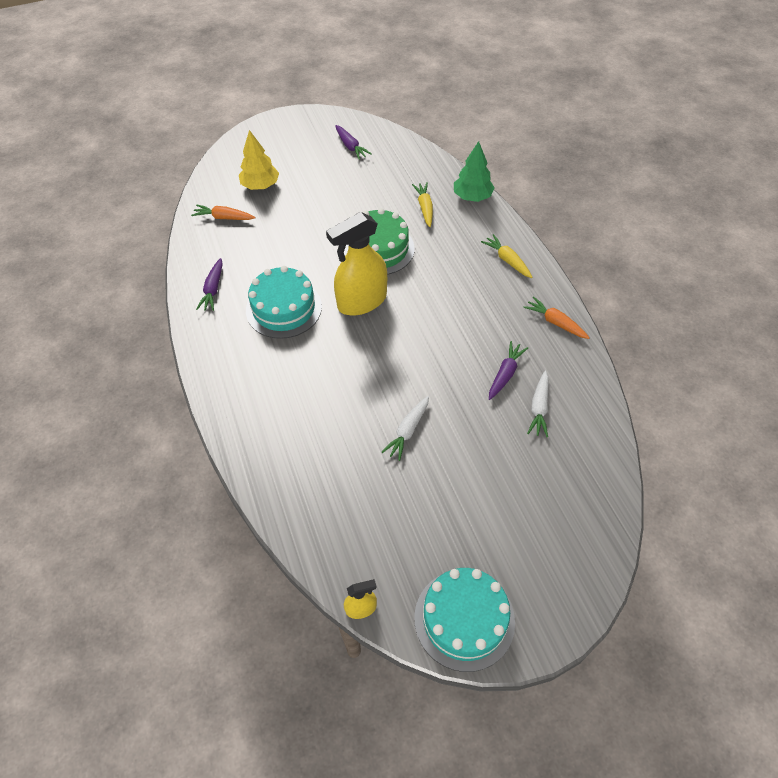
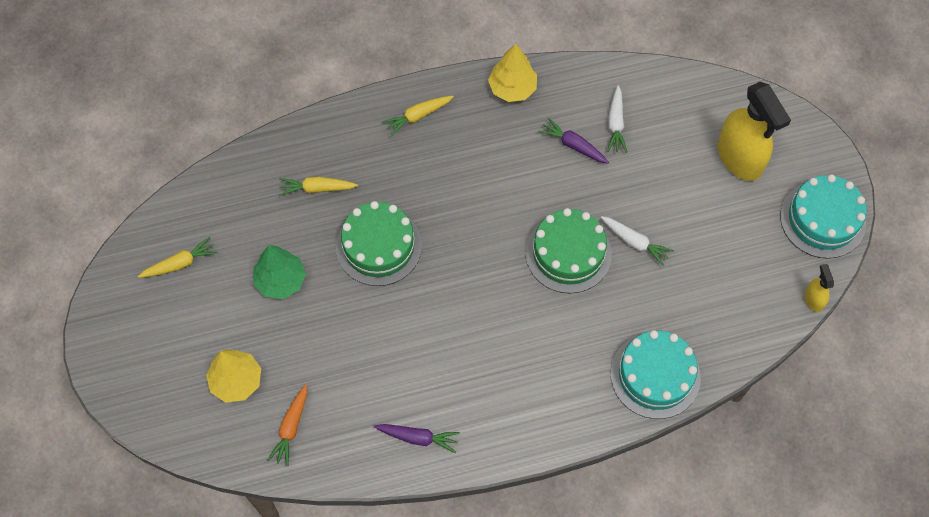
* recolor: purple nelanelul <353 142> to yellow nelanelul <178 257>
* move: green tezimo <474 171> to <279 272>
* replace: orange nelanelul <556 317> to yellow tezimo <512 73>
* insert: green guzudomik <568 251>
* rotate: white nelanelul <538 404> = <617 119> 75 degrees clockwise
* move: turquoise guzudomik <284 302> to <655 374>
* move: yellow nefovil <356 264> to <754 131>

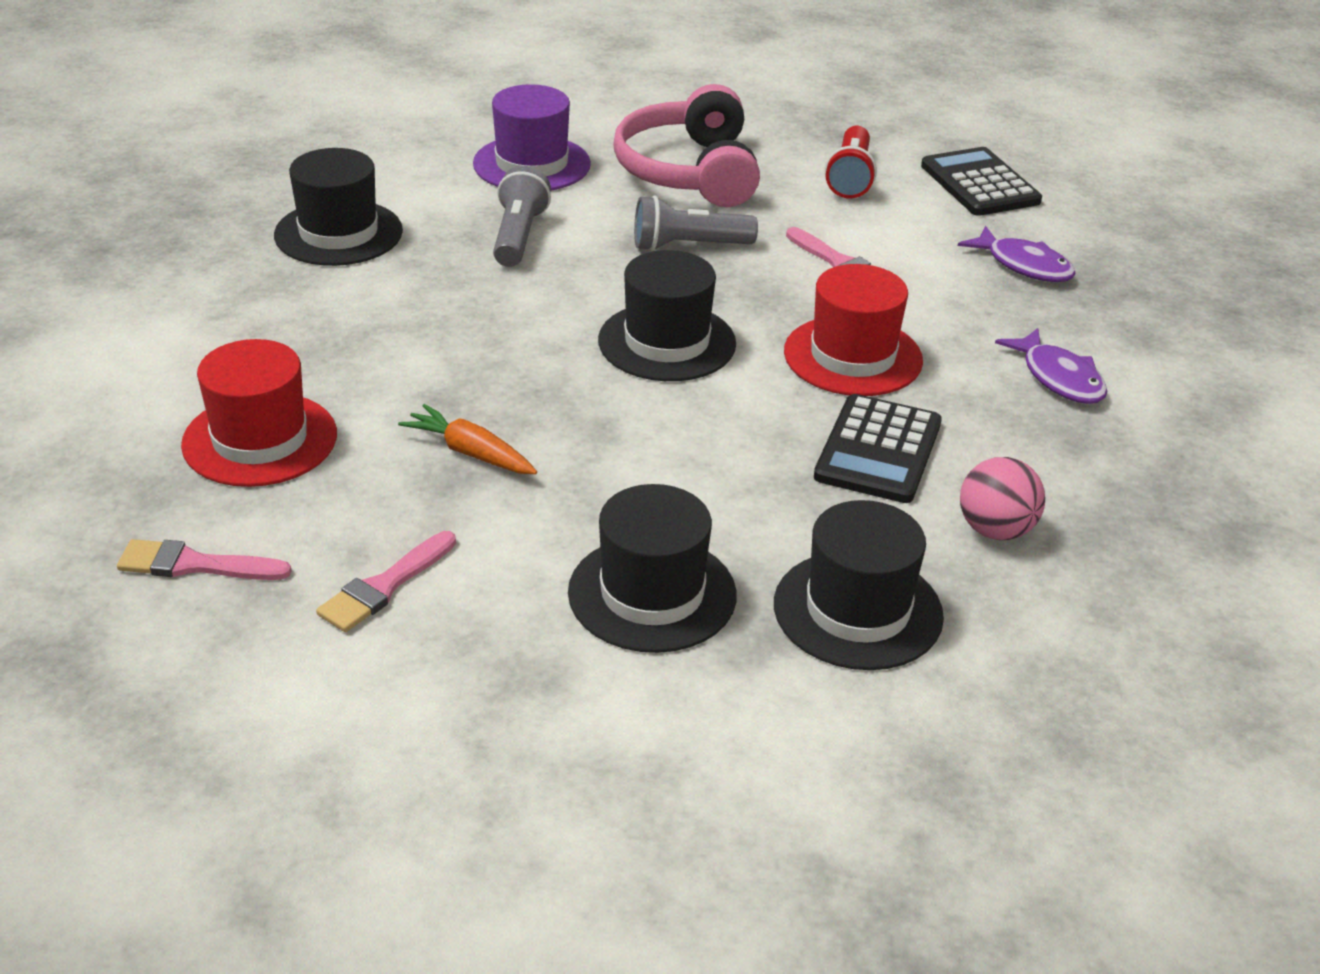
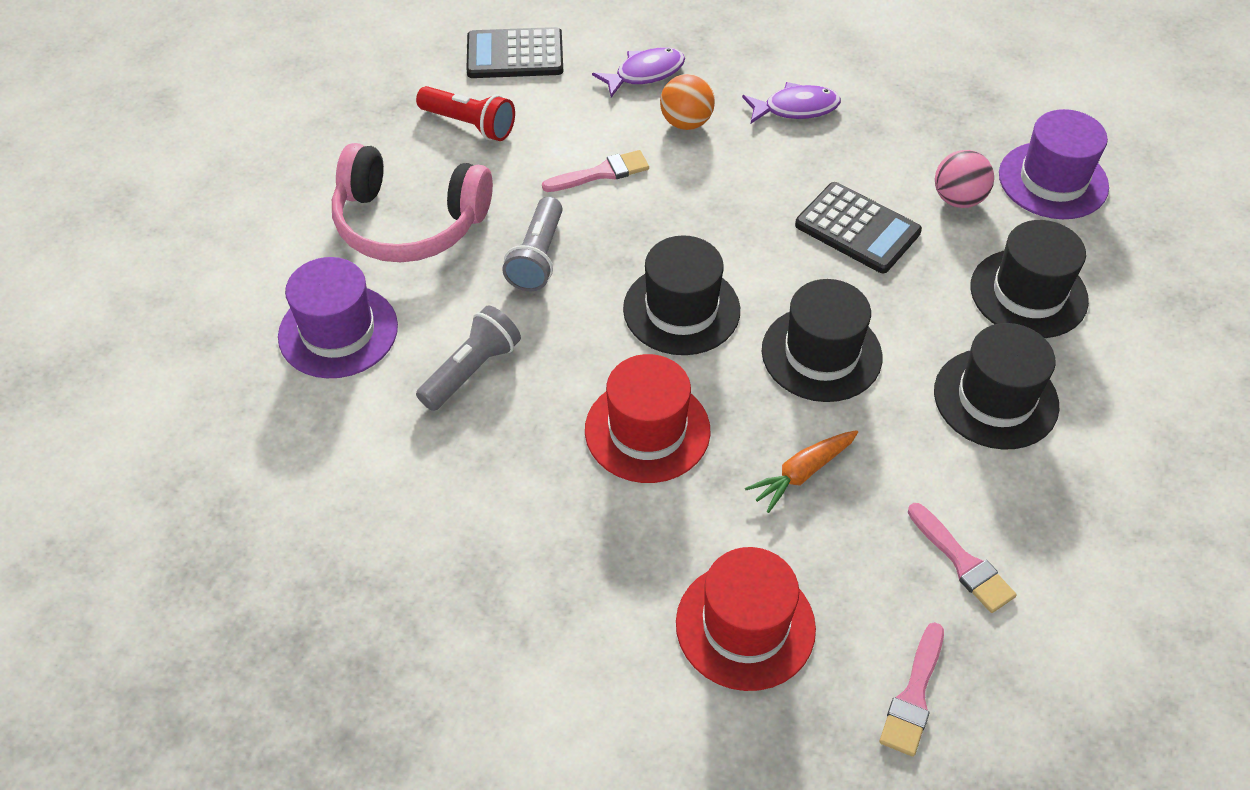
* rotate: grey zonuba <522 216> = <468 358> 105 degrees clockwise
* move: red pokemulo <853 330> to <648 418>
* insert: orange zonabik <687 102>
* move: black pokemulo <338 207> to <822 340>
* insert: purple pokemulo <1054 164>

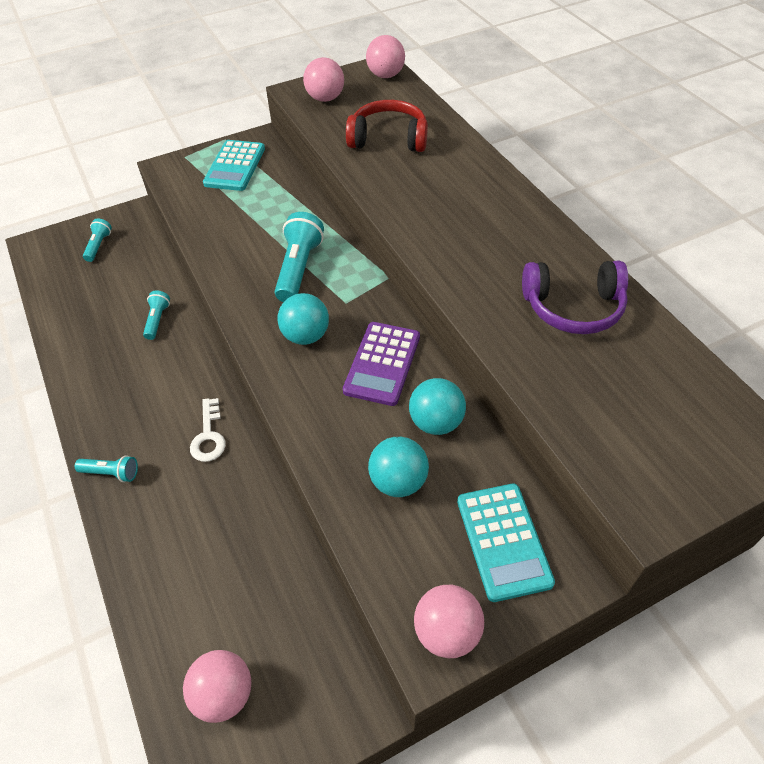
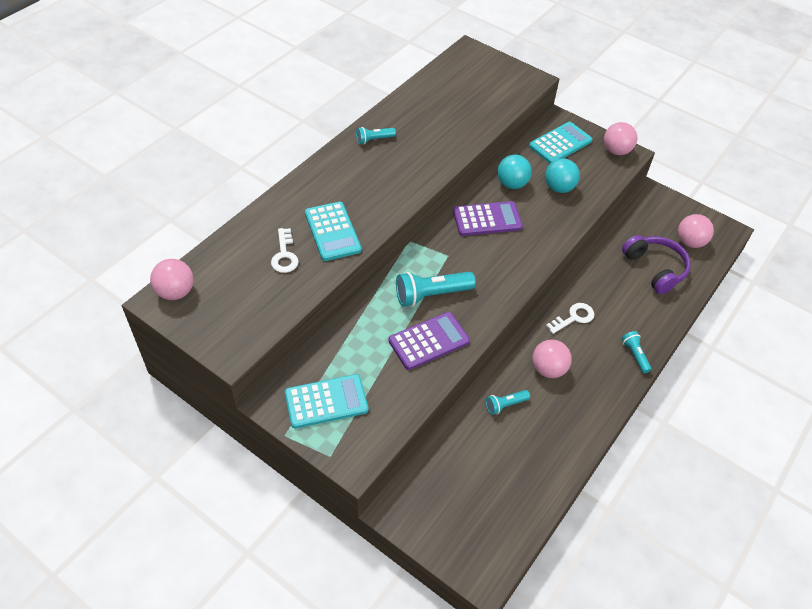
* replace: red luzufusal <387 126> to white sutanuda <285 250>
* insert: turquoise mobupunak <333 231>
* move: turquoise zonuba <97 240> to <376 135>
* insert: purple mobupunak <429 341>
* move: pink zonabik <323 79> to <552 359>
* move: purple luzufusal <575 297> to <656 264>
* delete: turquoise zonabik <303 319>

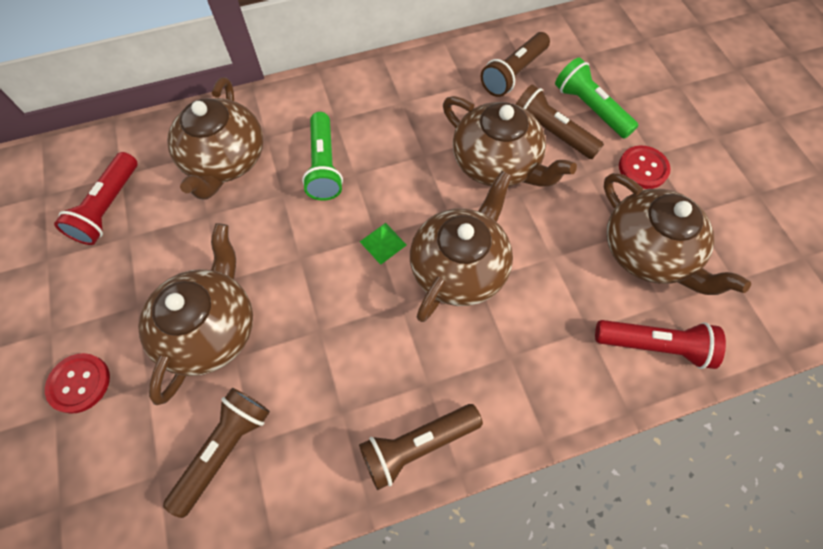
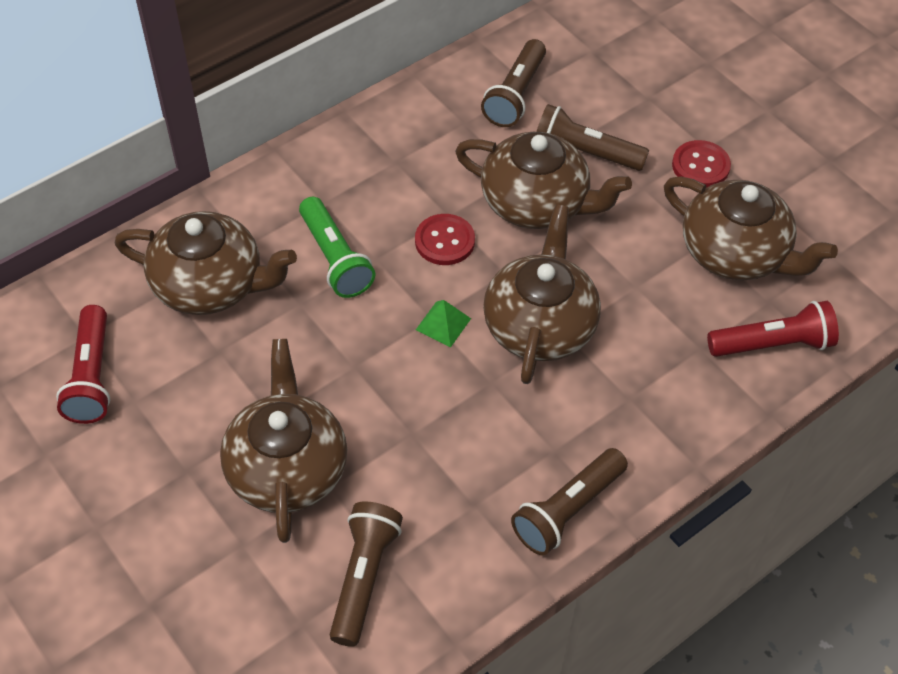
* rotate: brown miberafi <215 138> = <206 263> 60 degrees counterclockwise
* move: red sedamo <77 383> to <445 239>
* delete: green zonuba <596 98>

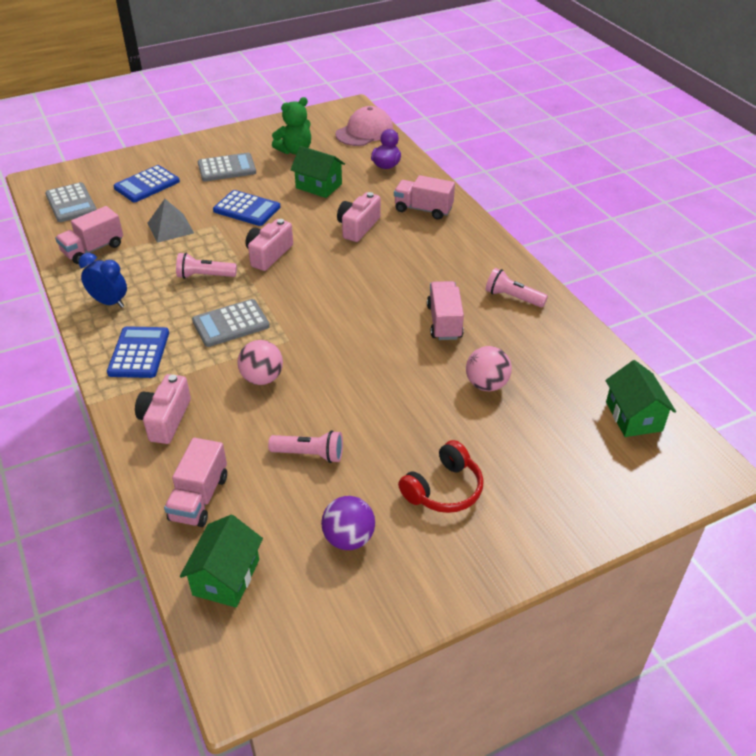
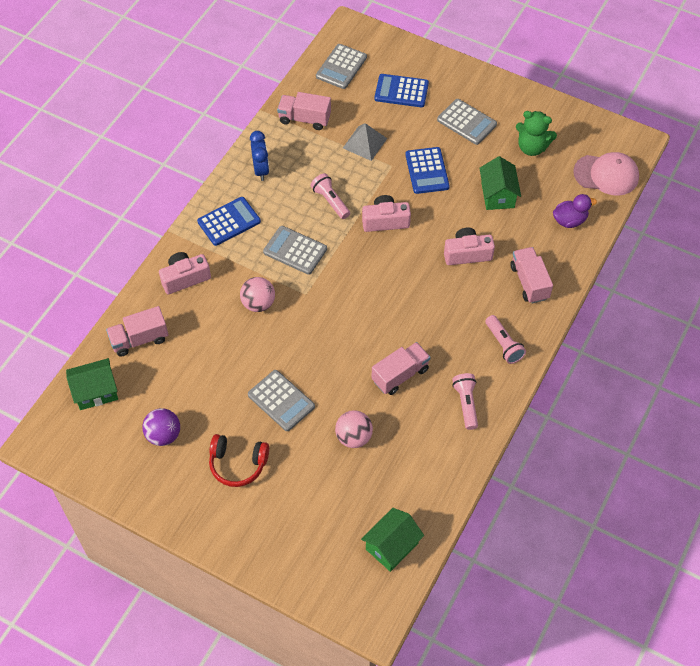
* insert: grey mobupunak <281 400>
* move: pink zonuba <305 446> to <505 339>

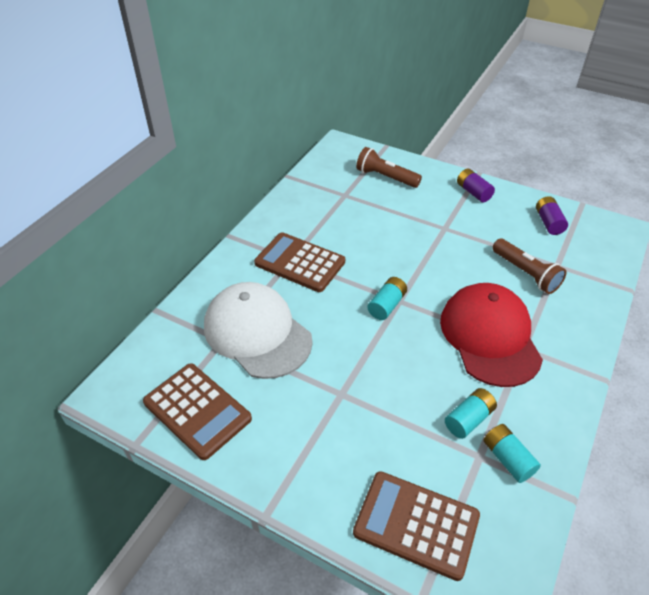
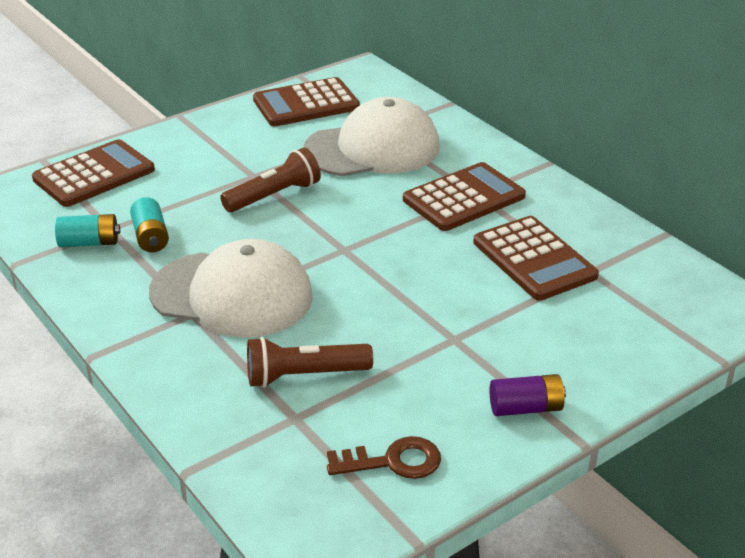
* recolor: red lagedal <491 335> to white lagedal <231 288>
* move: brown zonuba <389 167> to <270 180>
* replace: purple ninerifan <552 215> to brown sutanuda <384 457>
* insert: brown mobupunak <536 258>
* delete: turquoise ninerifan <387 298>

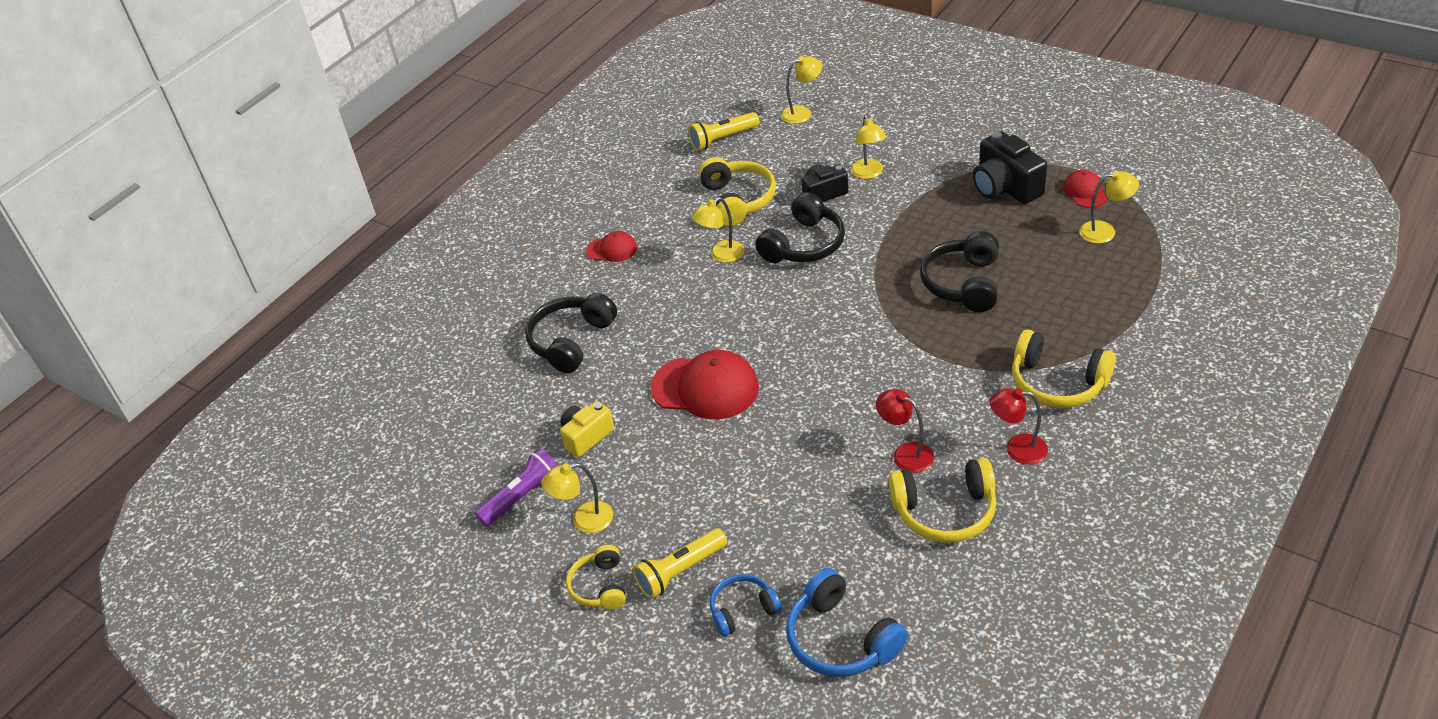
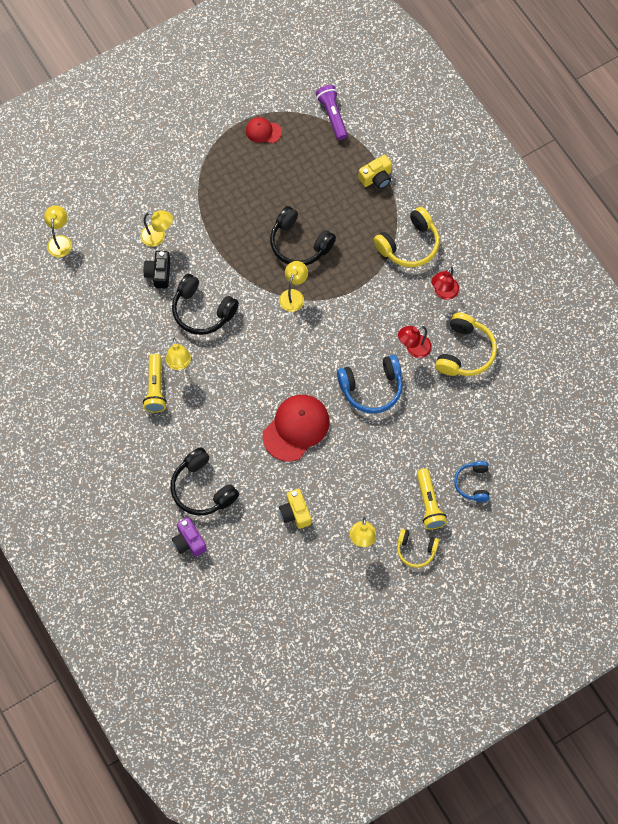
* move: yellow zonuba <723 131> to <155 383>
* rotate: black luzufusal <800 227> = <205 304> 150 degrees clockwise
* insert: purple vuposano <189 537>
* move: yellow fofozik <1109 207> to <293 286>
* move: purple zonuba <516 487> to <332 112>
* move: blue luzufusal <847 622> to <370 384>
* insert: yellow vuposano <375 172>
* delete: red lagedal <611 246>
* delete: yellow luzufusal <737 191>
* delete: black vuposano <1010 167>

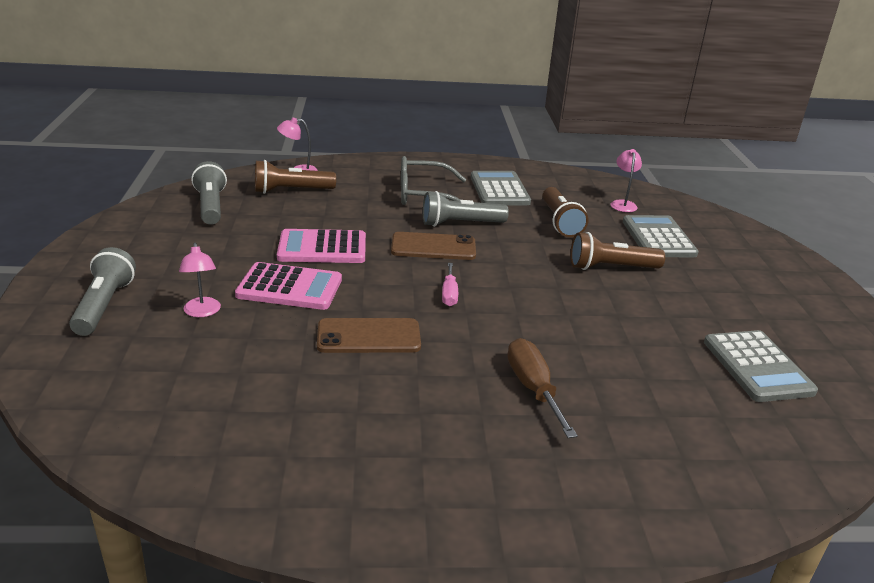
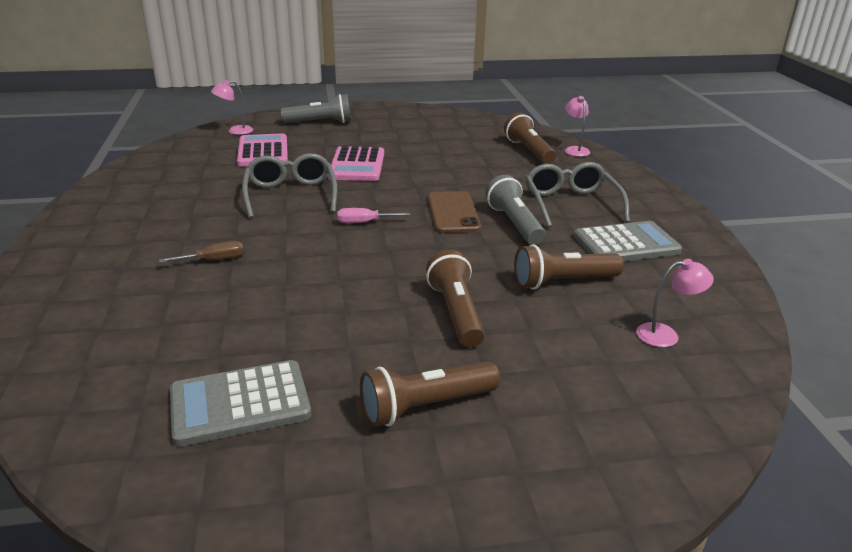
* resize: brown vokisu <542 388> = <201 252> x0.63
* move: pink fofozik <200 279> to <232 107>
* move: pink mobupunak <321 246> to <262 149>
* replace: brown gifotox <369 335> to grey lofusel <289 186>
* insert: brown zonuba <430 394>
* delete: grey zonuba <209 193>
* delete: grey mobupunak <661 236>

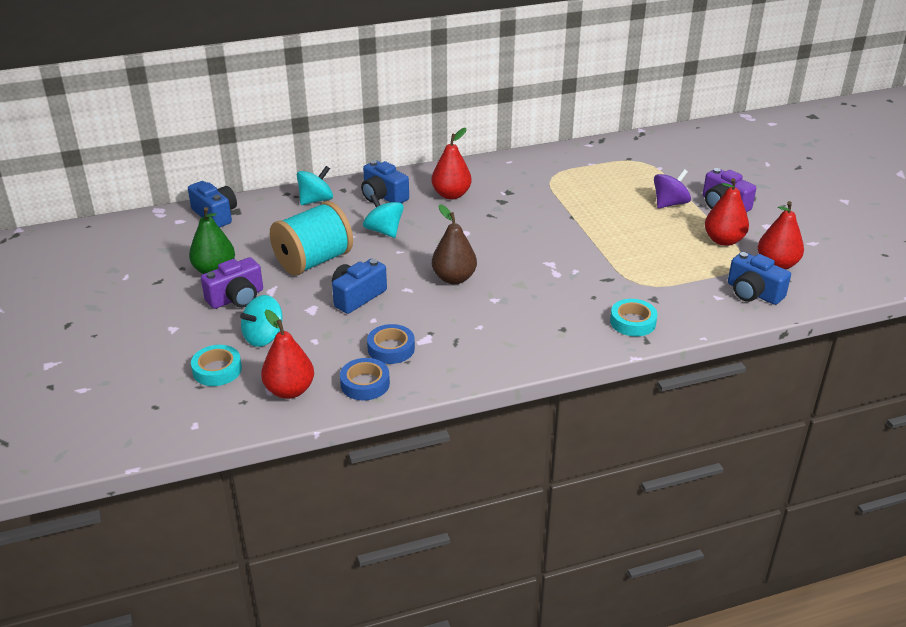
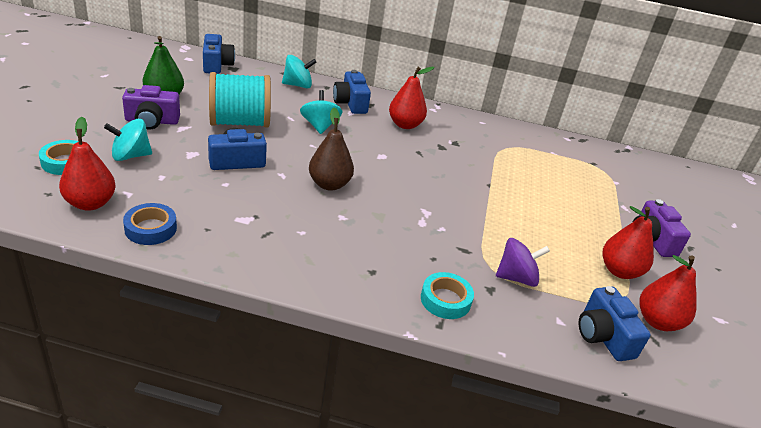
* move: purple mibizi <672 189> to <523 262>
* delete: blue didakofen <391 344>

